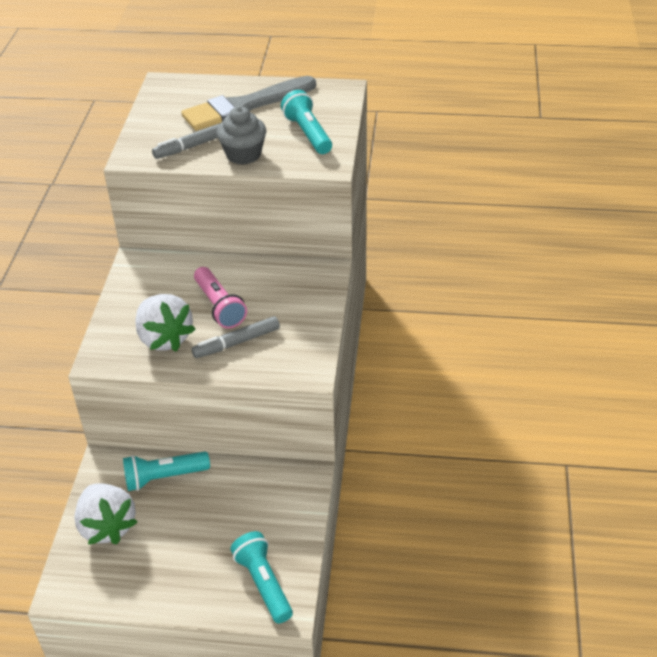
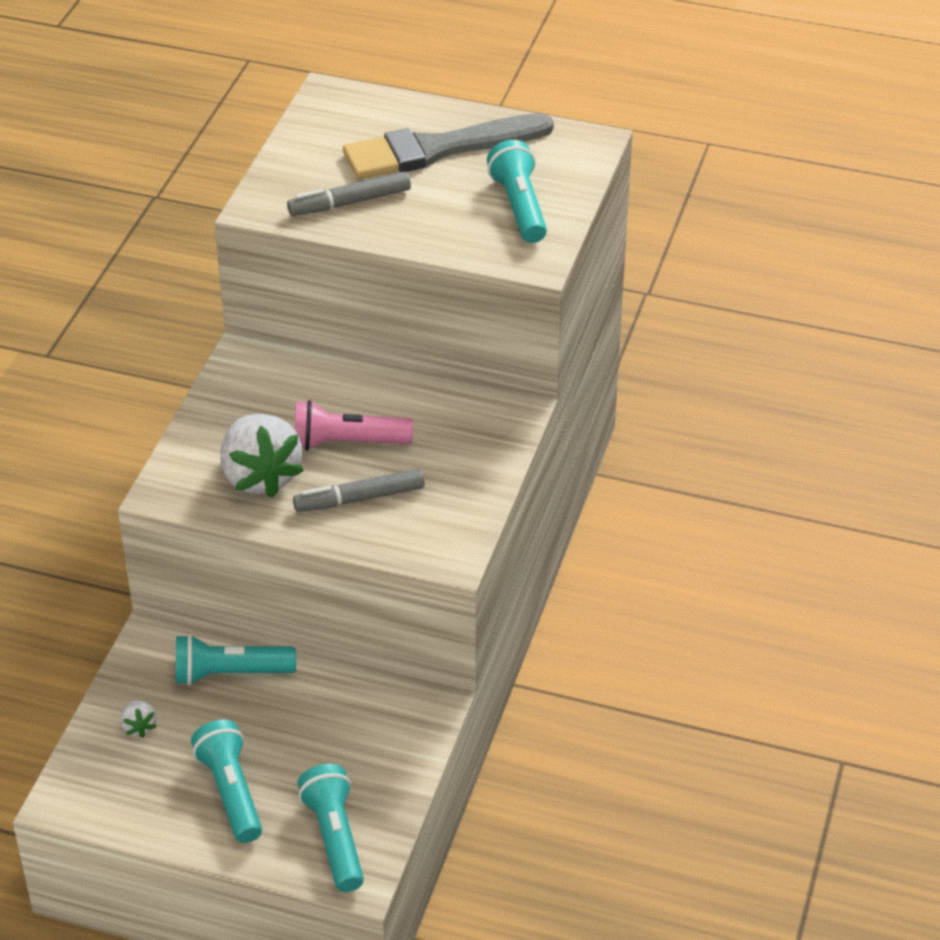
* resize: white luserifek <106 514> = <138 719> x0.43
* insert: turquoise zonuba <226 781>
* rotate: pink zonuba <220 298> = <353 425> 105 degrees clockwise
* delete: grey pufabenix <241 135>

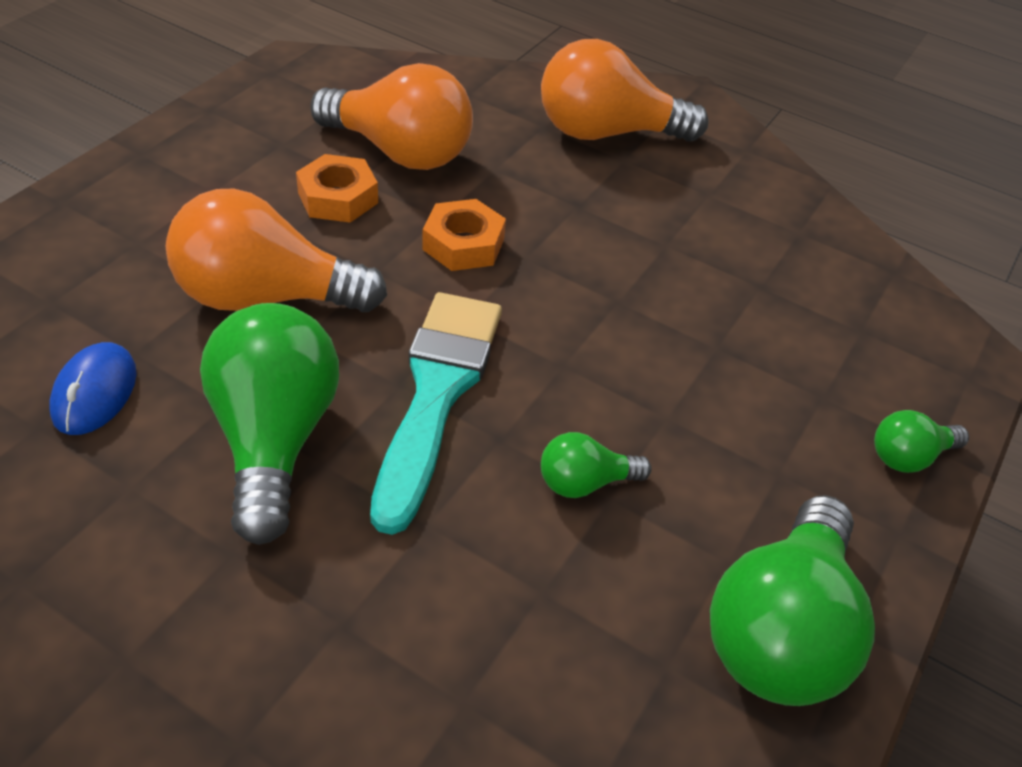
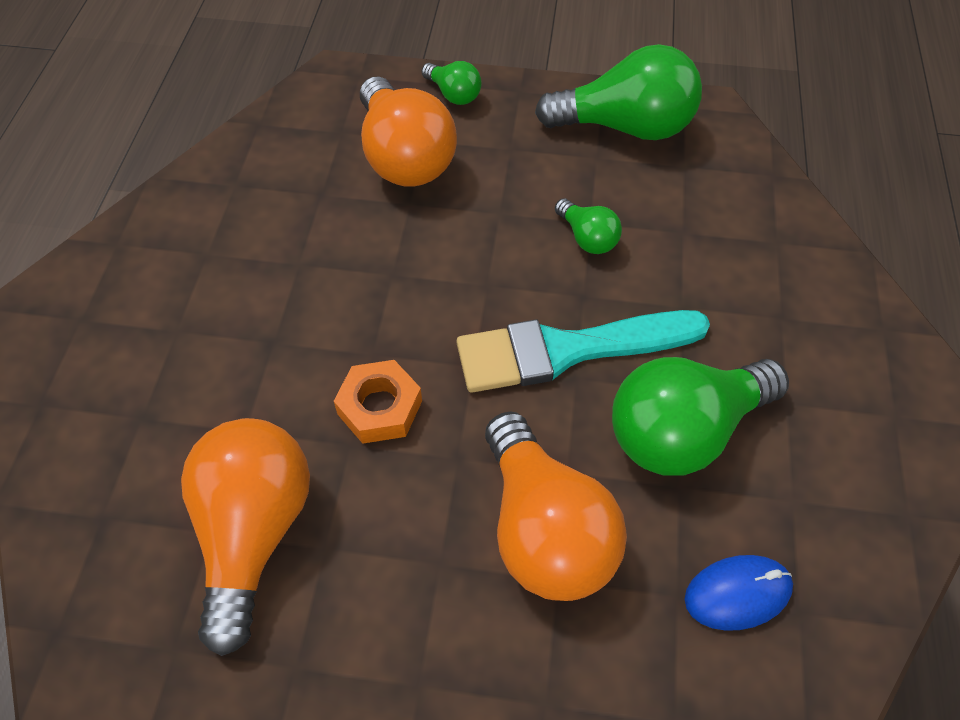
* move: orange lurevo <625 90> to <408 132>
* delete: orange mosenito <337 188>

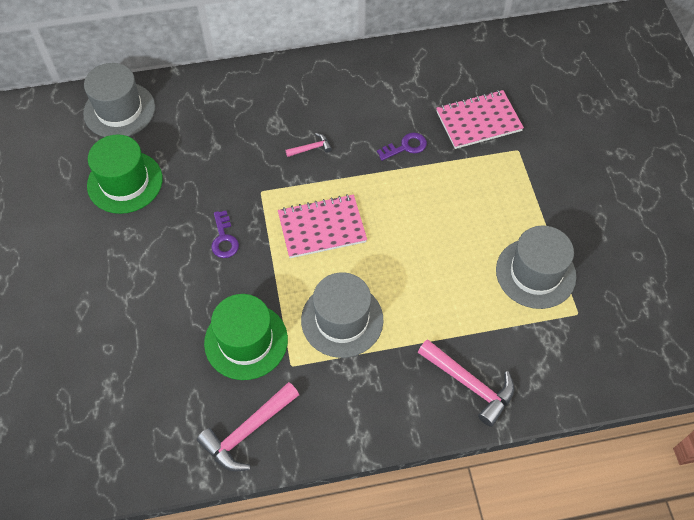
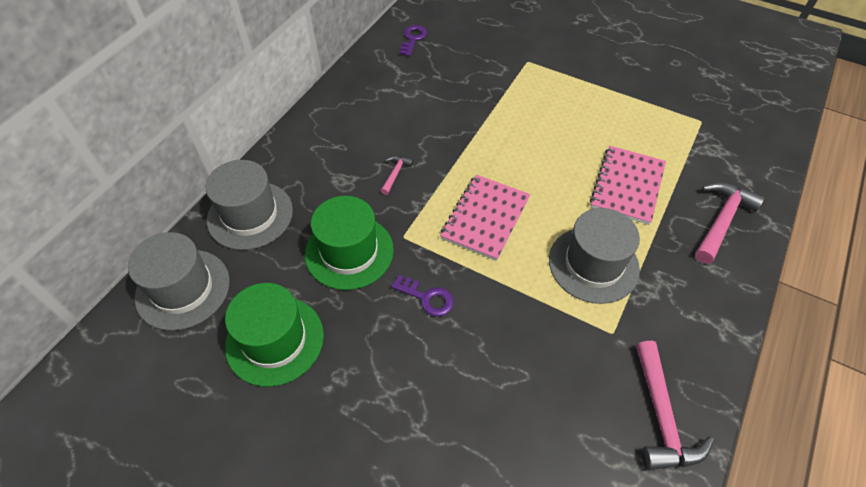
* move: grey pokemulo <536 267> to <249 205>
* move: green pokemulo <246 337> to <349 243>
* move: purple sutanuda <402 147> to <413 40>
* move: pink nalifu <480 119> to <628 185>
* rotate: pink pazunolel <466 383> = <730 223> 45 degrees counterclockwise

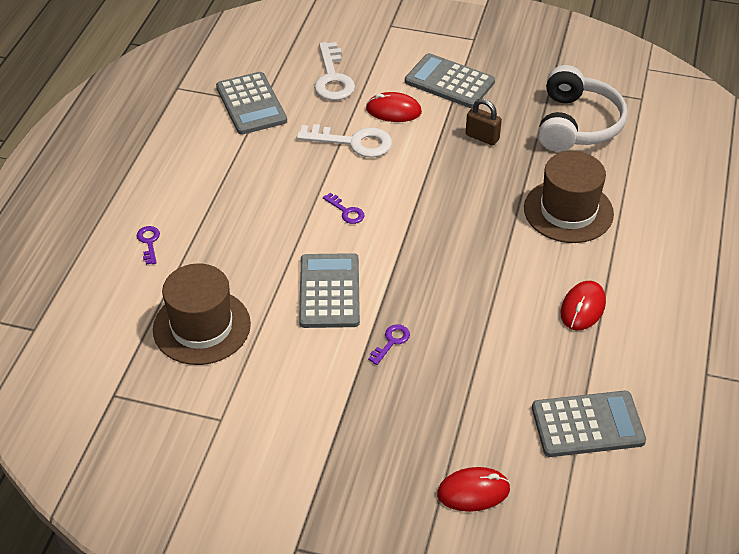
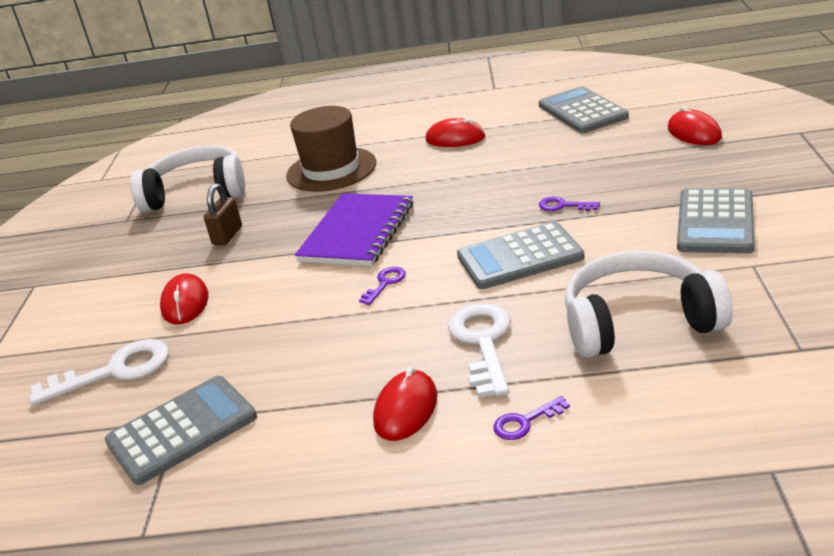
* insert: purple nalifu <354 229>
* insert: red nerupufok <405 404>
* move: white sutanuda <344 141> to <479 350>
* replace: brown pokemulo <202 314> to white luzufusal <649 304>
* move: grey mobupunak <450 80> to <716 220>

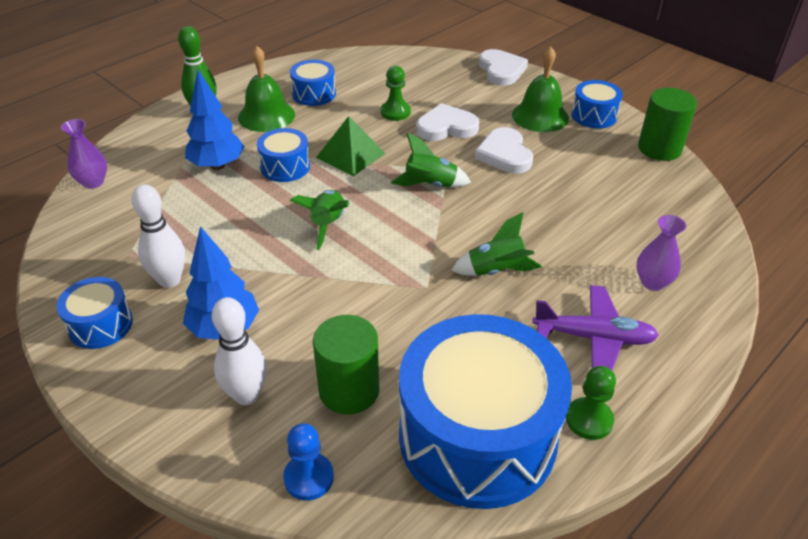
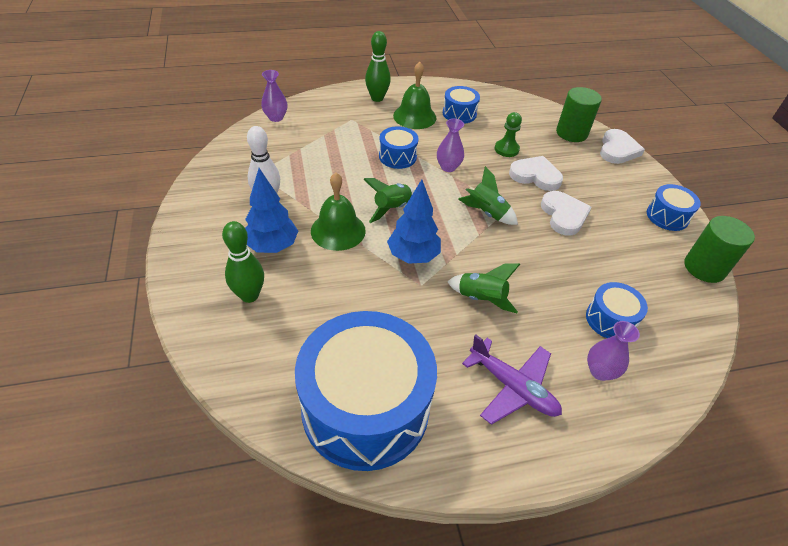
* recolor: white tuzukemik <239 351> to green tuzukemik <243 262>
* move: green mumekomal <540 89> to <338 212>
* move: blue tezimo <214 120> to <414 222>
* replace: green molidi <350 146> to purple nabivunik <450 145>
* rotate: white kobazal <504 150> = <566 213> 150 degrees clockwise
* move: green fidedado <346 364> to <579 114>
* move: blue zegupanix <94 313> to <617 310>
* delete: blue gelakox <308 462>
* delete: green gelakox <591 403>

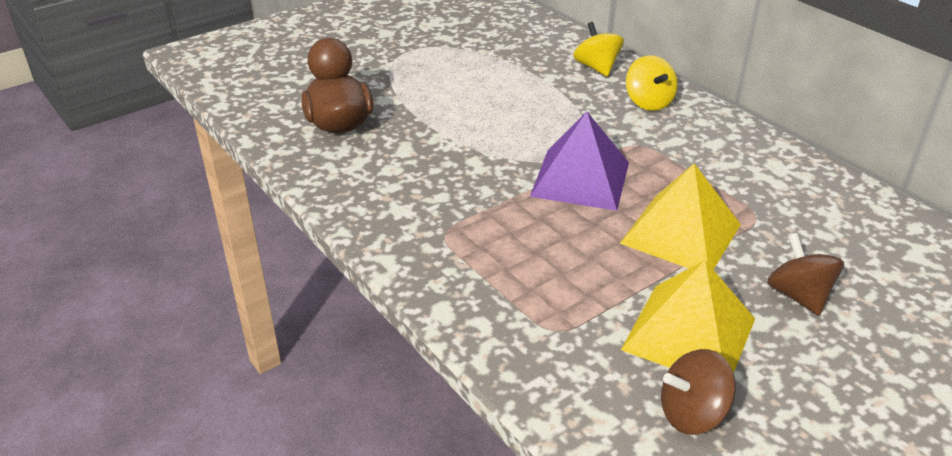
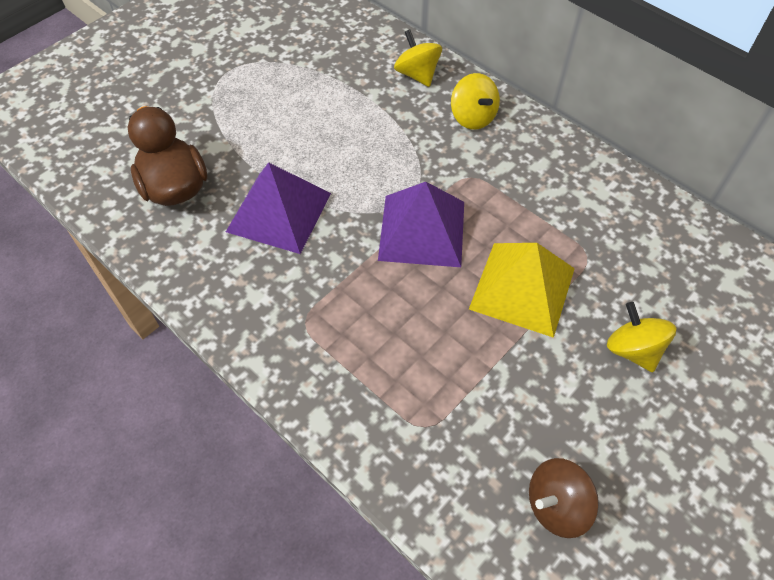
* insert: purple molidi <278 208>
* recolor: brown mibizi <805 274> to yellow mibizi <641 337>
* delete: yellow molidi <688 316>

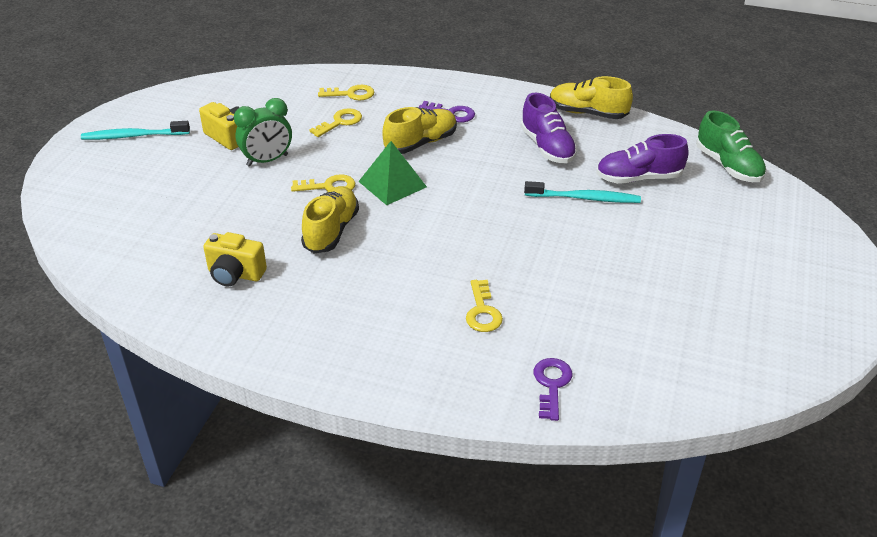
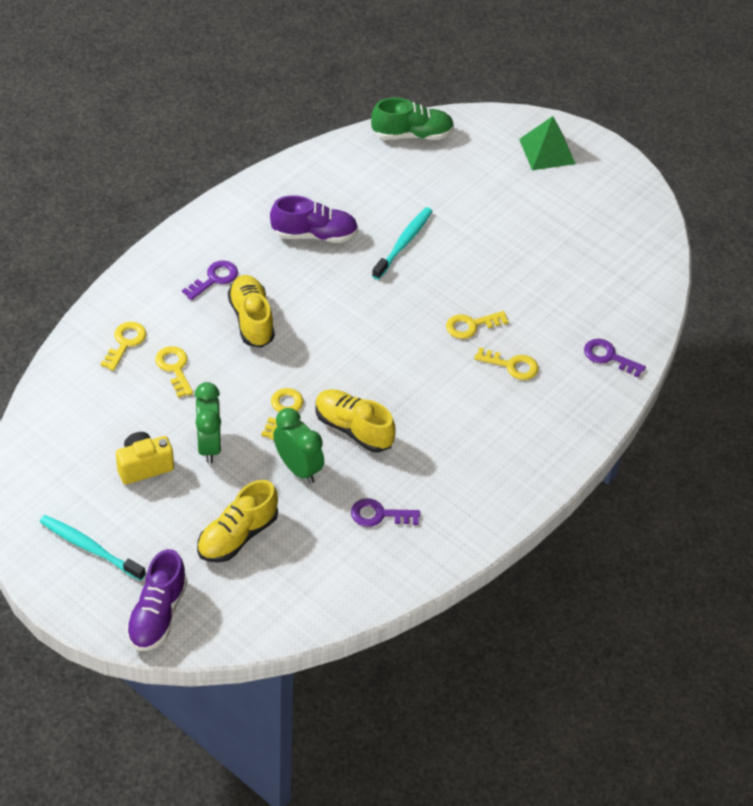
* rotate: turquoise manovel <135 130> = <93 548> 105 degrees clockwise
* move: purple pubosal <642 159> to <157 600>
* move: yellow pubosal <591 97> to <237 521>
* insert: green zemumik <298 446>
* replace: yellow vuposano <235 259> to purple sutanuda <385 512>
* insert: yellow sutanuda <477 325>
* move: green molidi <392 173> to <547 143>

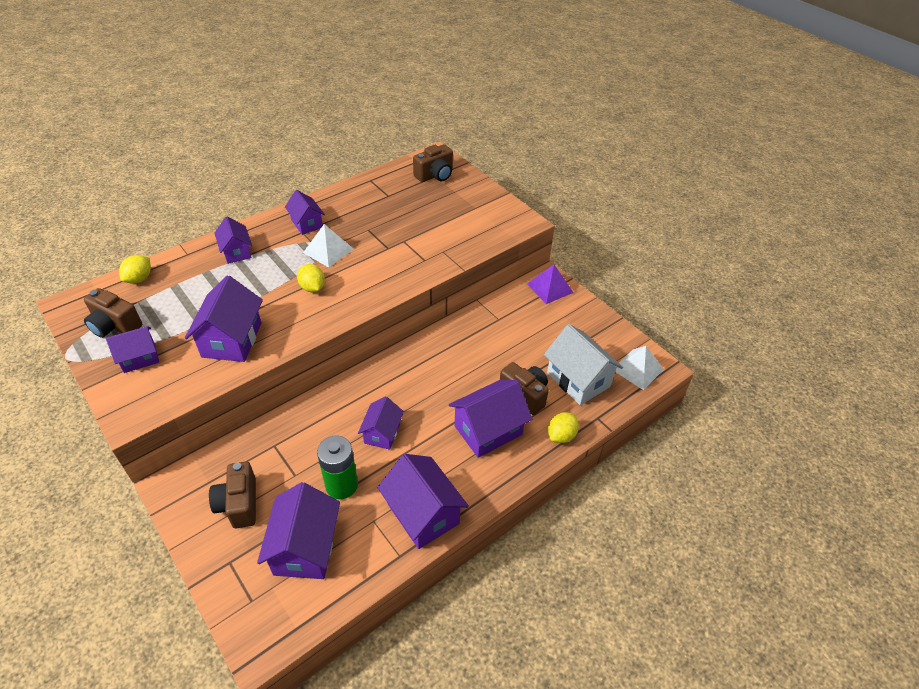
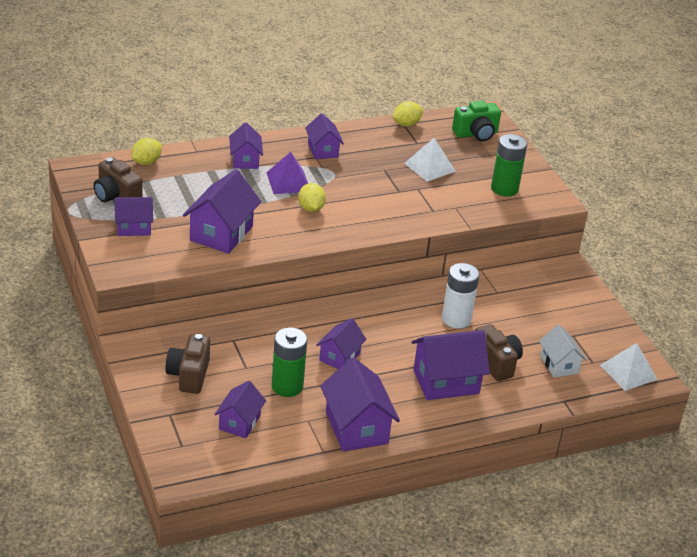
* resize: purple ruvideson <298 530> = <240 409> x0.61
* move: purple molidi <550 284> to <287 173>
* move: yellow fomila <563 427> to <408 114>
* move: white molidi <328 245> to <430 160>
* insert: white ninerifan <460 295>
* recolor: brown vuposano <433 163> to green vuposano <476 121>
* insert: green ninerifan <509 165>
* resize: white ruvideson <583 364> = <563 351> x0.61

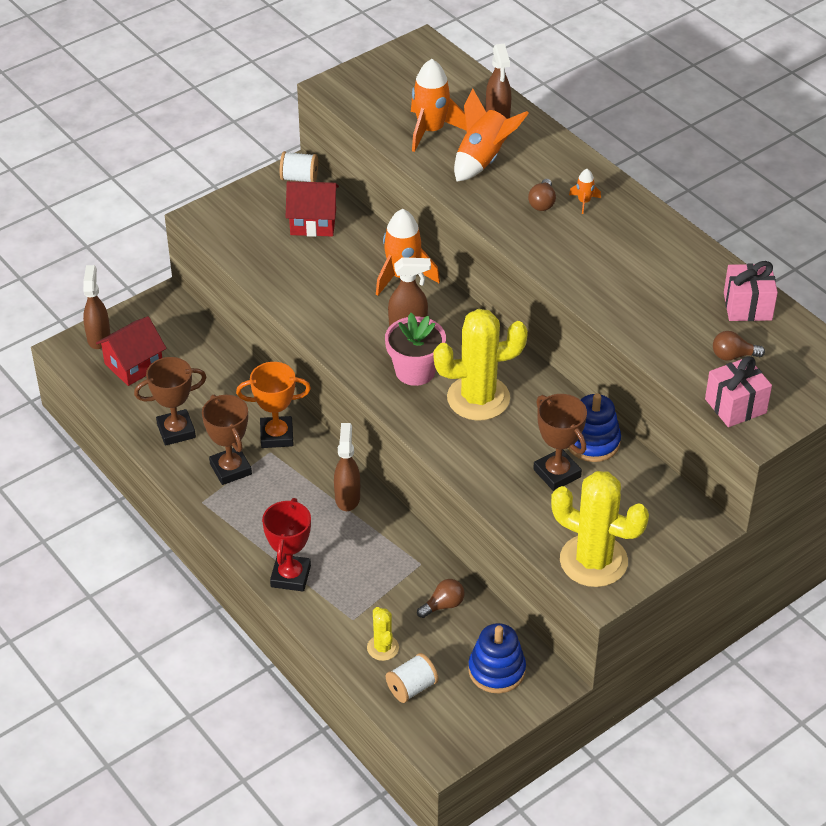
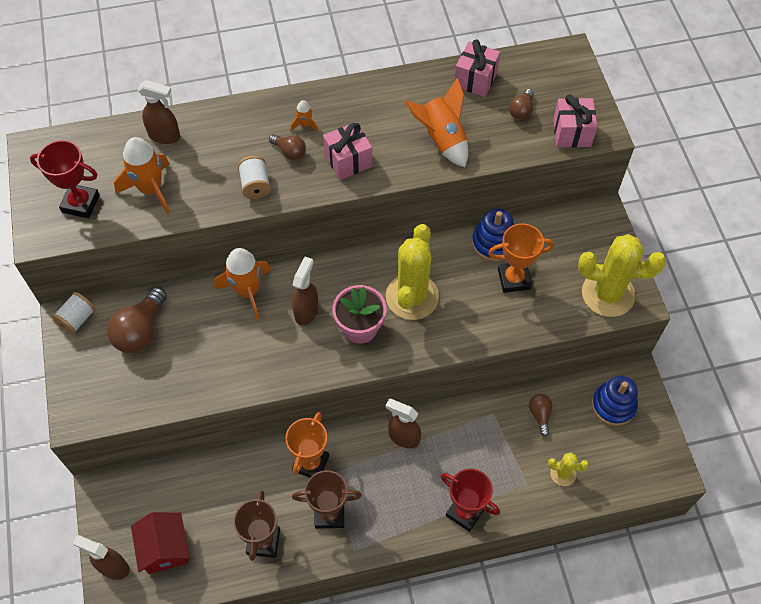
* insert: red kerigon <65 179>
* replace: red ruvideson <312 209> to brown lurevo <137 320>
* move: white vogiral <412 678> to <254 177>
* insert: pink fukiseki <347 151>
* move: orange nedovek <491 135> to <436 122>
* recolor: brown kerigon <560 442> to orange kerigon <521 258>
* rotate: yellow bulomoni <600 529> = <622 275> 45 degrees clockwise

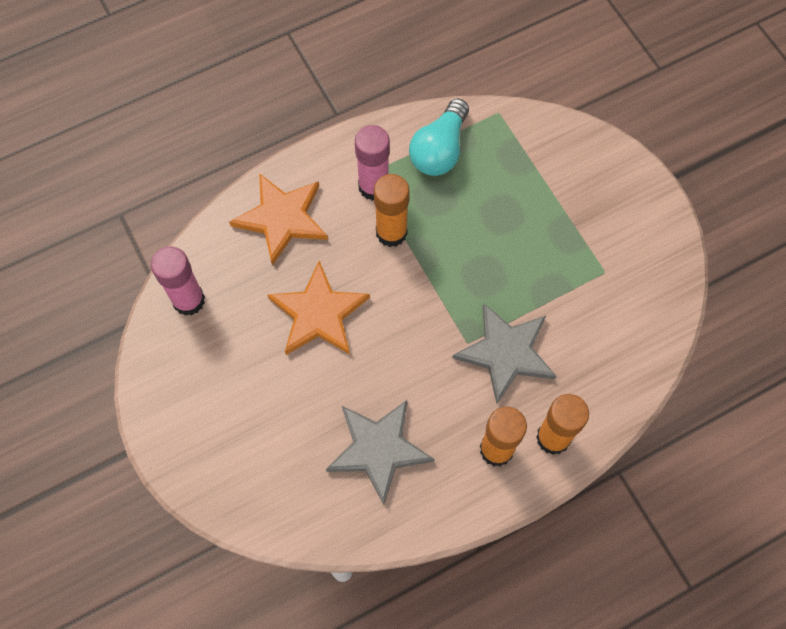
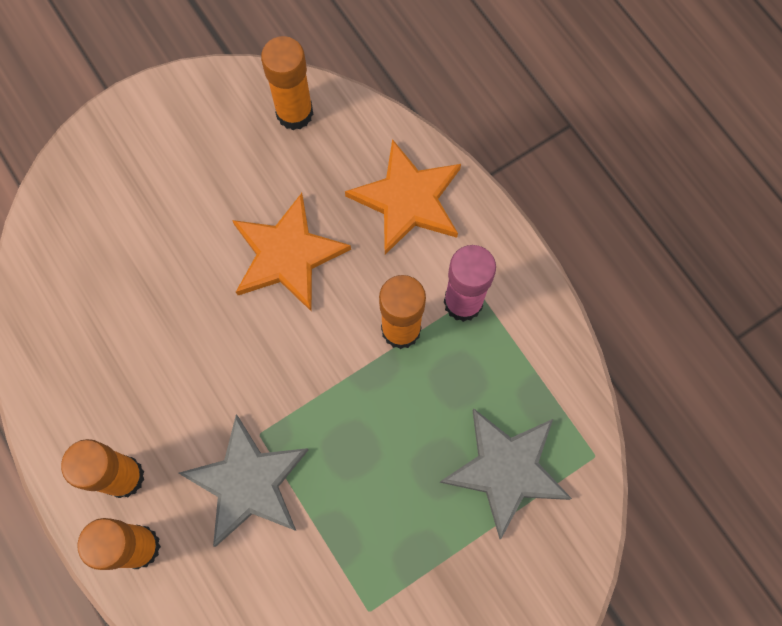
* recolor: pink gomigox <178 281> to orange gomigox <287 83>
* move: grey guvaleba <380 452> to <506 474>
* delete: turquoise lurevo <439 137>

